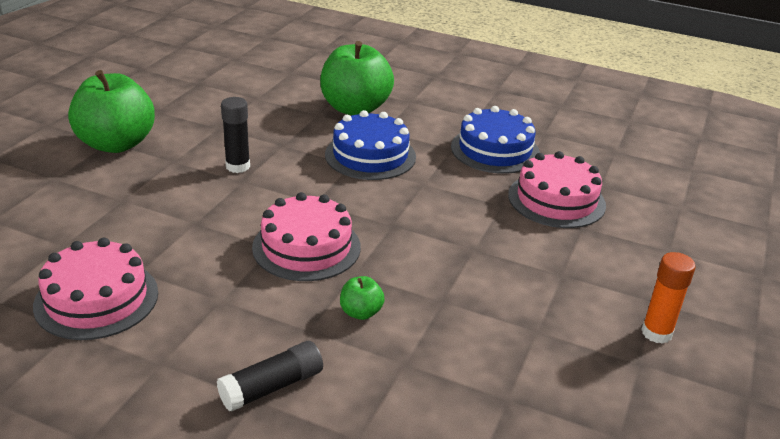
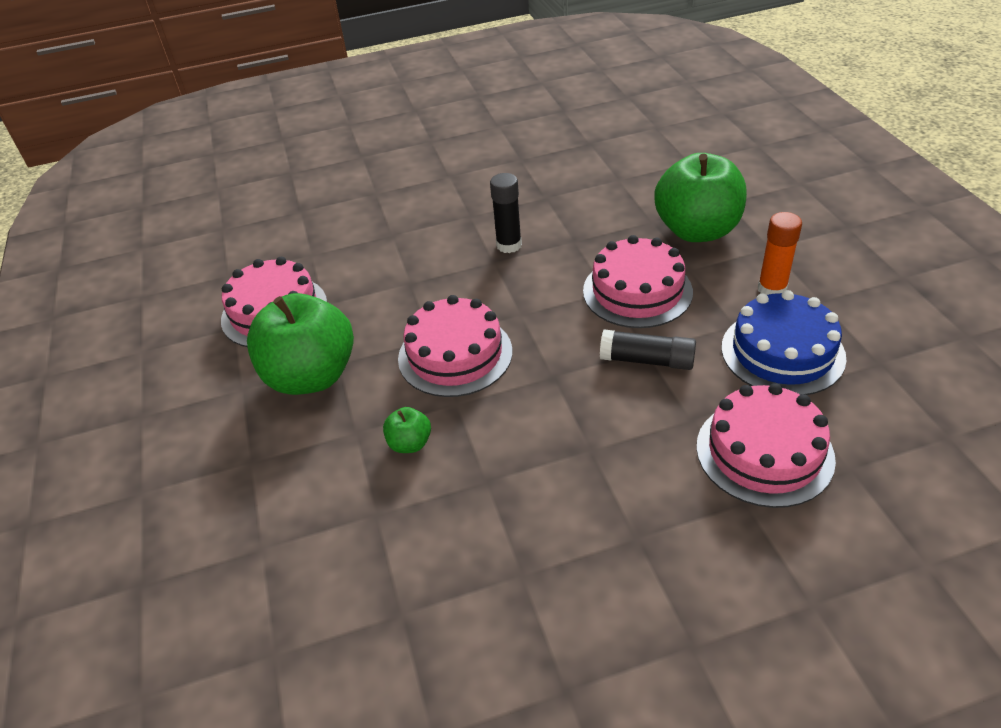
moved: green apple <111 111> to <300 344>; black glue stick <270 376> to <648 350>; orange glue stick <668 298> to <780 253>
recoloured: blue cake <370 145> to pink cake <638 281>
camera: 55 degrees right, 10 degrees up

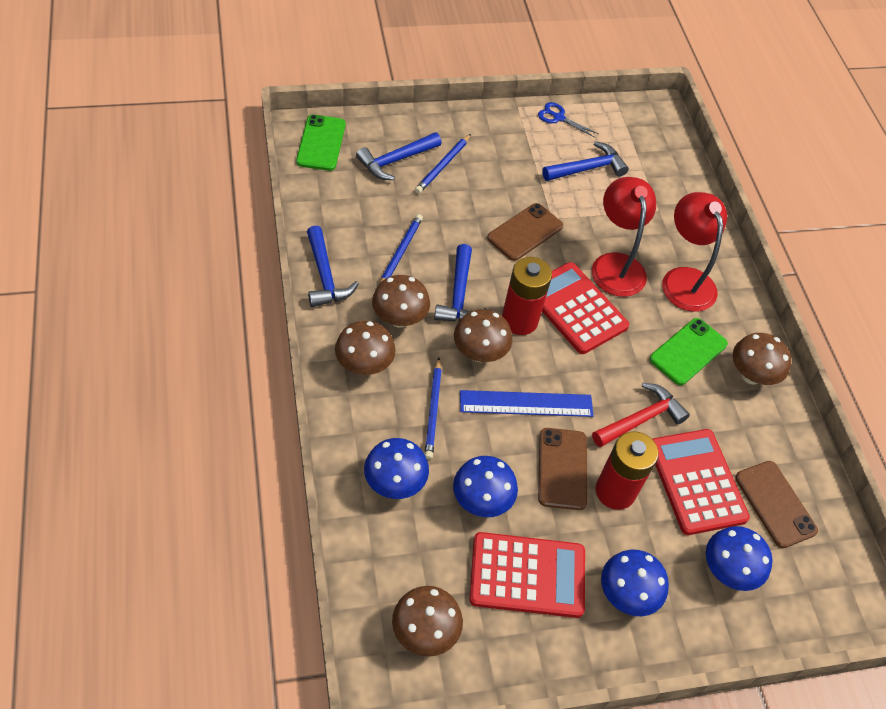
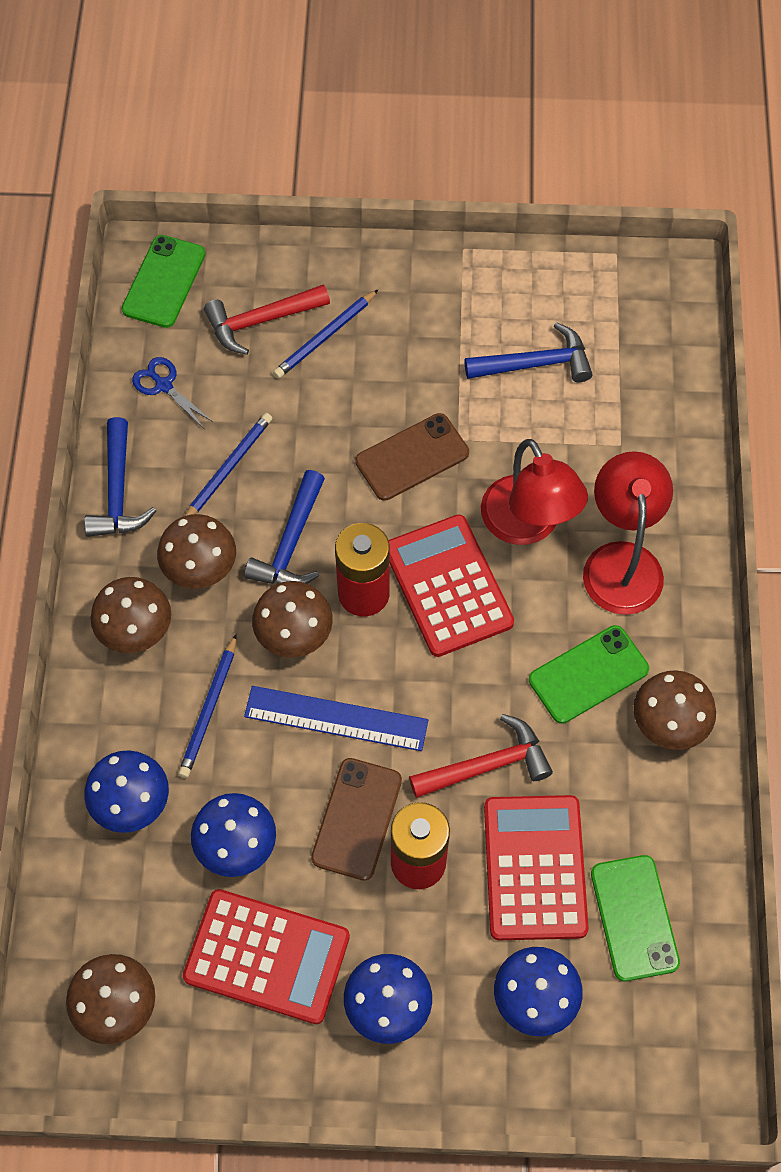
moved: blue scissors <568 120> to <172 392>
recoloured: blue hammer <399 156> to red hammer <267 319>; brown phone <776 504> to green phone <635 918>
turned: red lamp <624 237> = <534 492> 150 degrees clockwise
camera: 20 degrees right, 10 degrees up

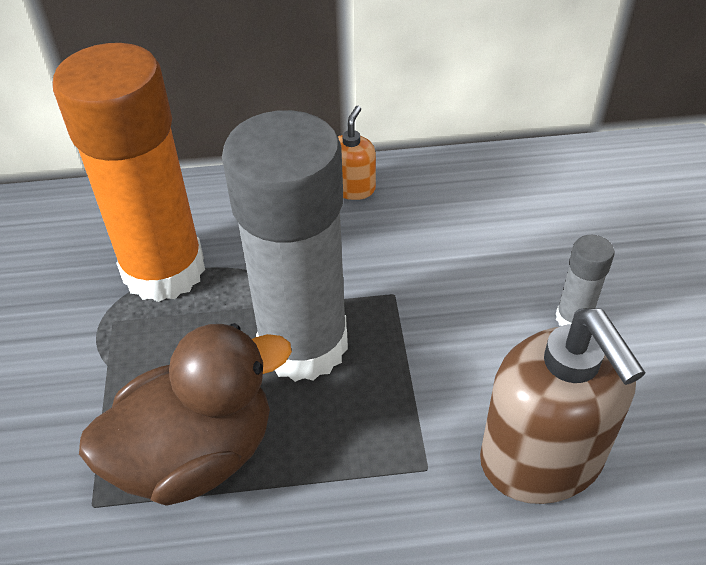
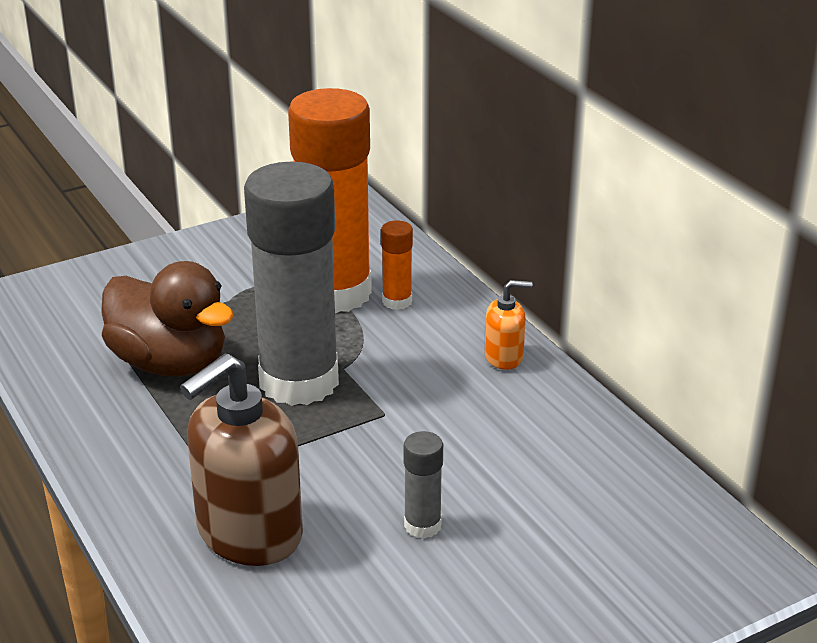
added: orange glue stick <397 265>
camera: 65 degrees right, 15 degrees down

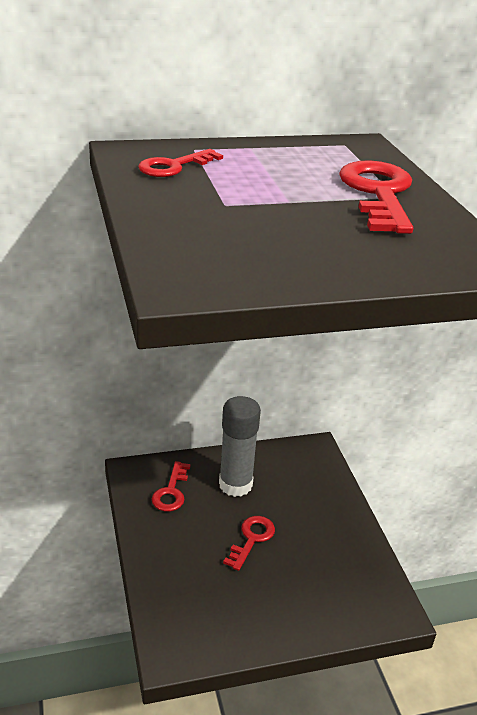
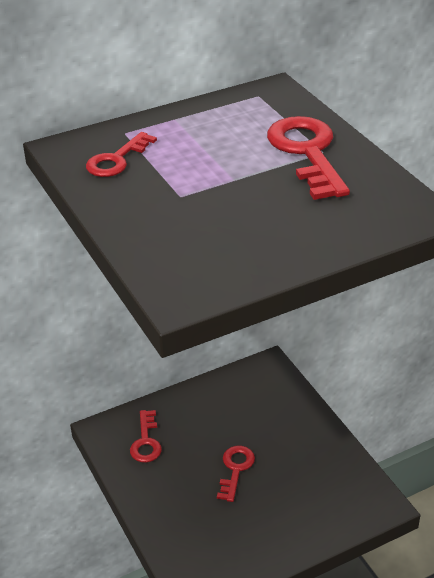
removed: grey glue stick <240 446>
camera: 10 degrees left, 5 degrees up

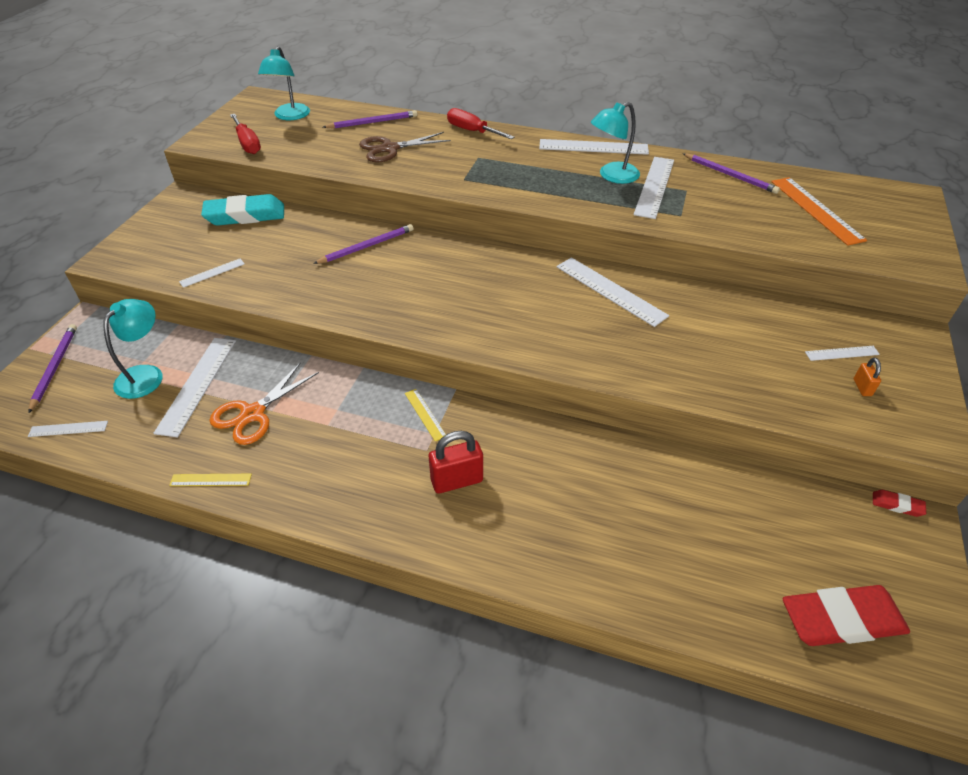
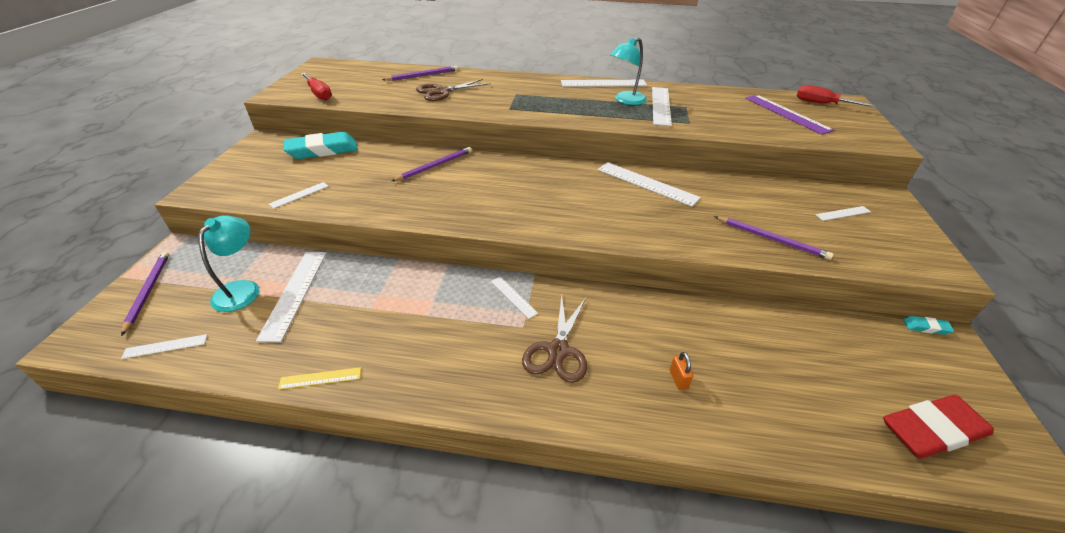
removed: orange scissors <264 403>; turquoise lamp <284 83>
moved: red screwdriver <481 123> to <836 96>; purple pencil <731 173> to <773 238>; orange padlock <867 377> to <682 371>
replaced: red padlock <456 462> to brown scissors <554 339>
recoloured: yellow ruler <425 415> to white ruler <514 298>; orange ruler <819 211> to purple ruler <789 115>; red eraser <899 503> to turquoise eraser <928 325>
camera: 10 degrees left, 5 degrees down

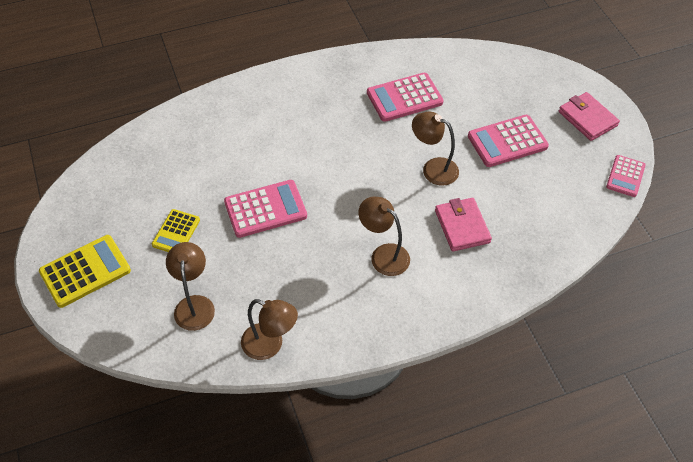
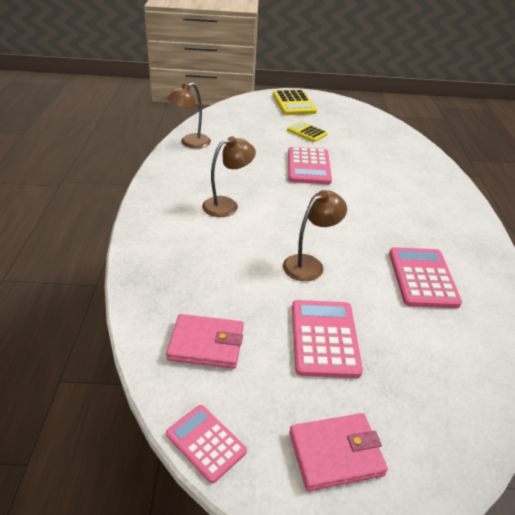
removed: brown lamp <190 286>
moved: pink wallet <463 225> to <205 341>
camera: 110 degrees right, 15 degrees down

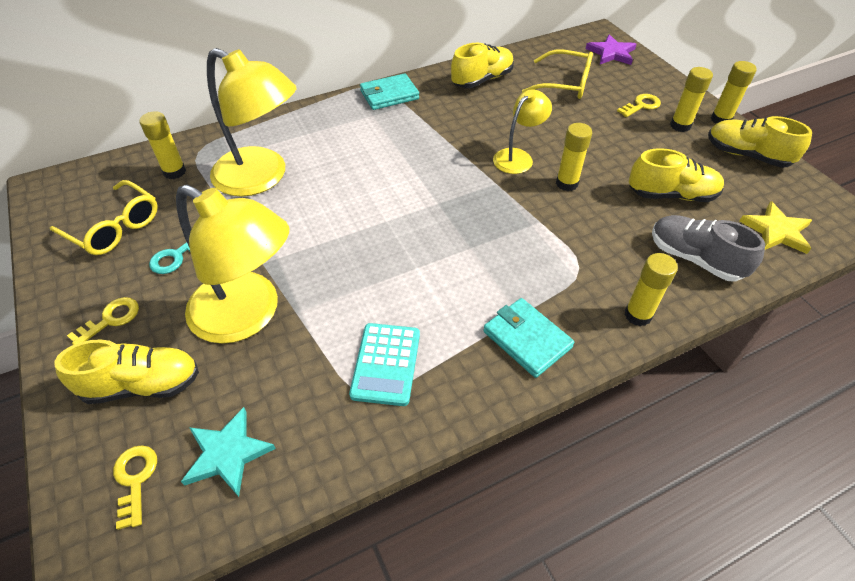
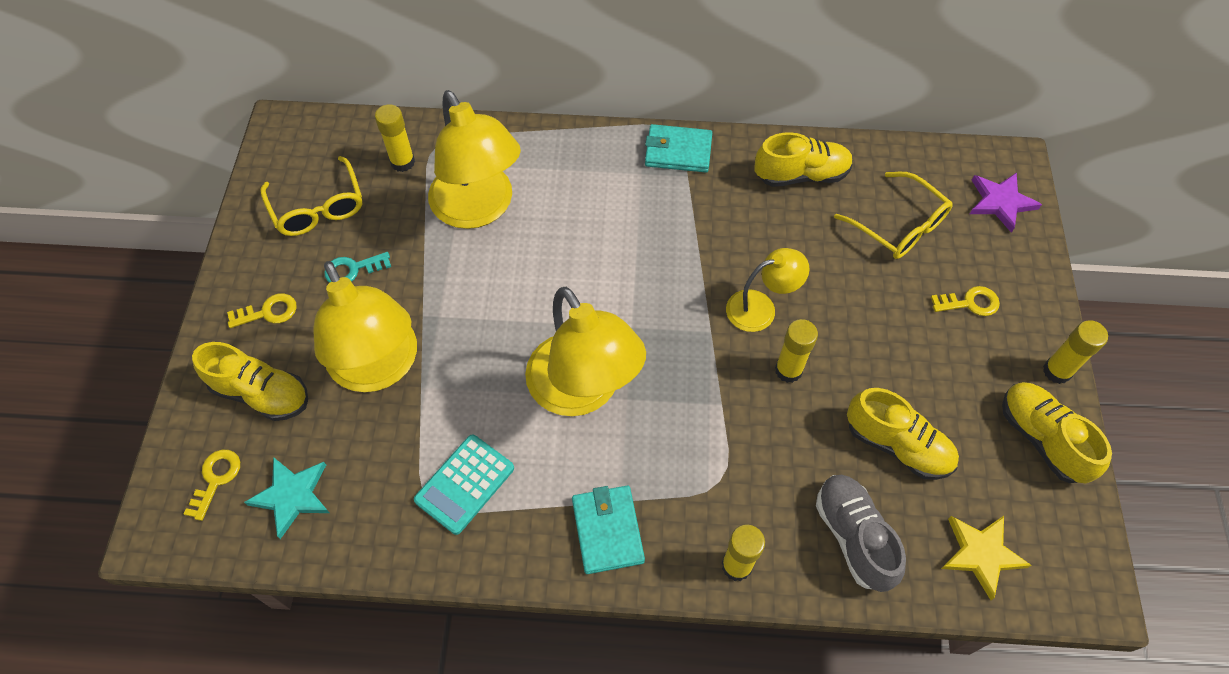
removed: yellow glue stick <691 99>
added: yellow lamp <585 351>
camera: 30 degrees right, 10 degrees up

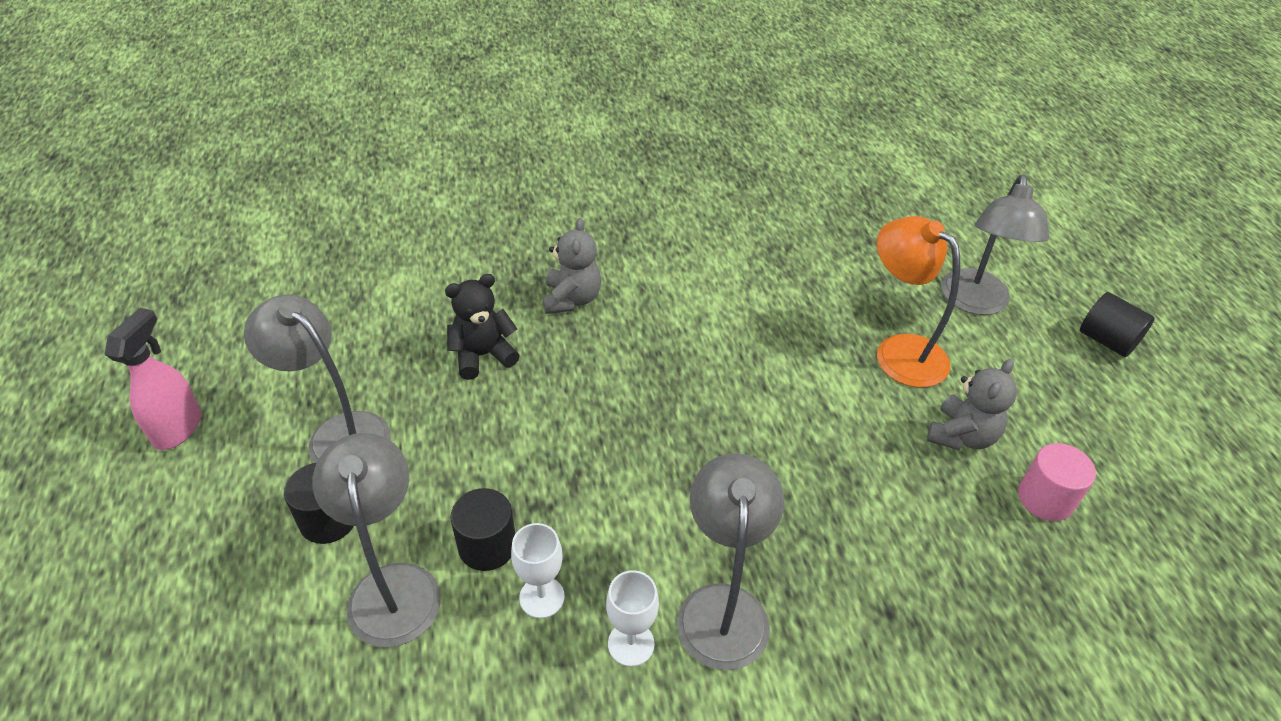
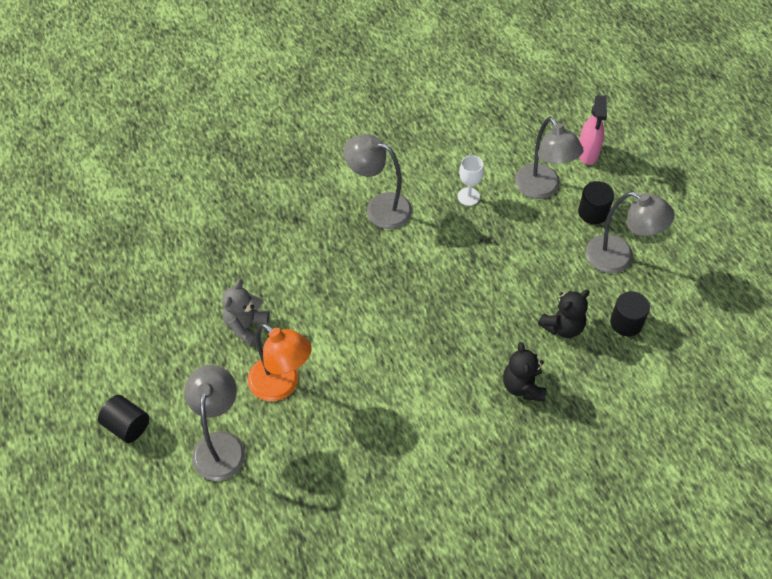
removed: white goblet <632 618>; pink cylinder <1057 482>
moved: pink spray bottle <152 379> to <593 130>; black cylinder <483 529> to <630 314>
recoloured: grey teddy bear <572 266> to black teddy bear <524 371>
turned: grey lamp <730 561> = <377 181> 120 degrees clockwise
camera: 170 degrees right, 10 degrees up

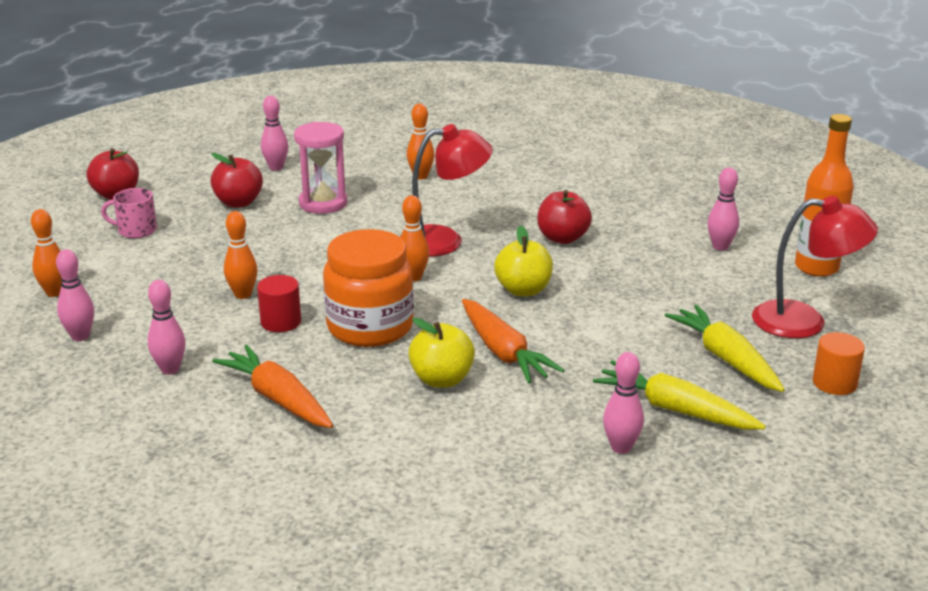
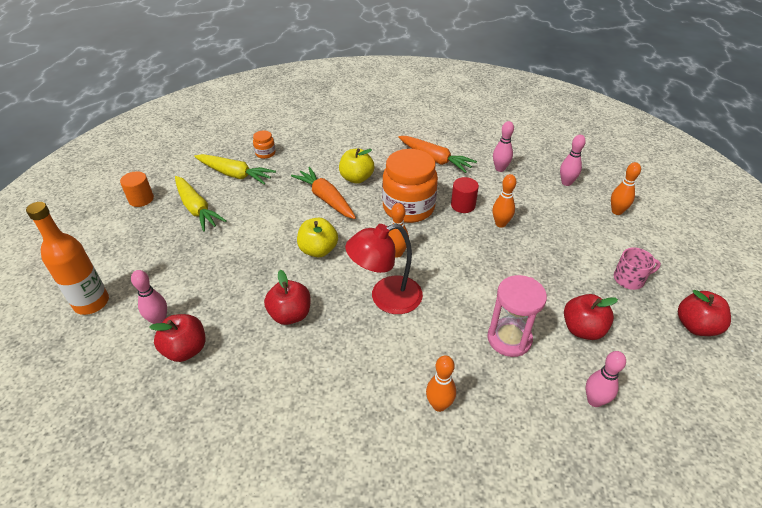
removed: red lamp <815 267>
added: red apple <177 338>
replaced: pink bowling pin <623 403> to orange jar <264 144>
camera: 170 degrees right, 15 degrees up

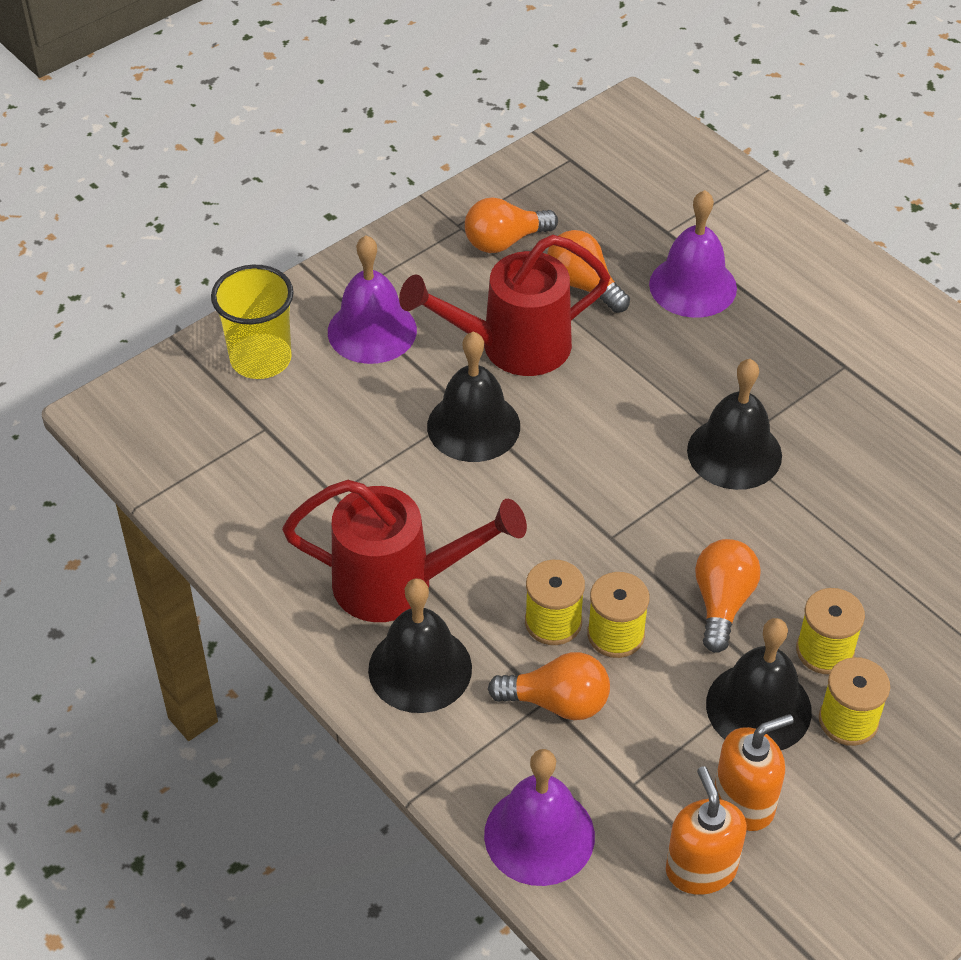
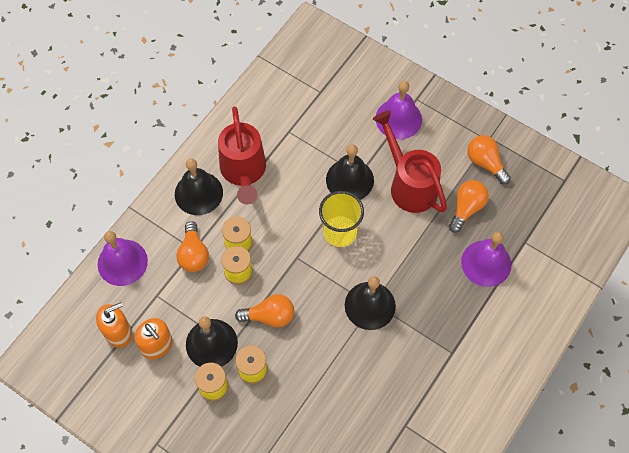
moved: yellow cup <252 322> to <341 219>
camera: 75 degrees right, 15 degrees up

